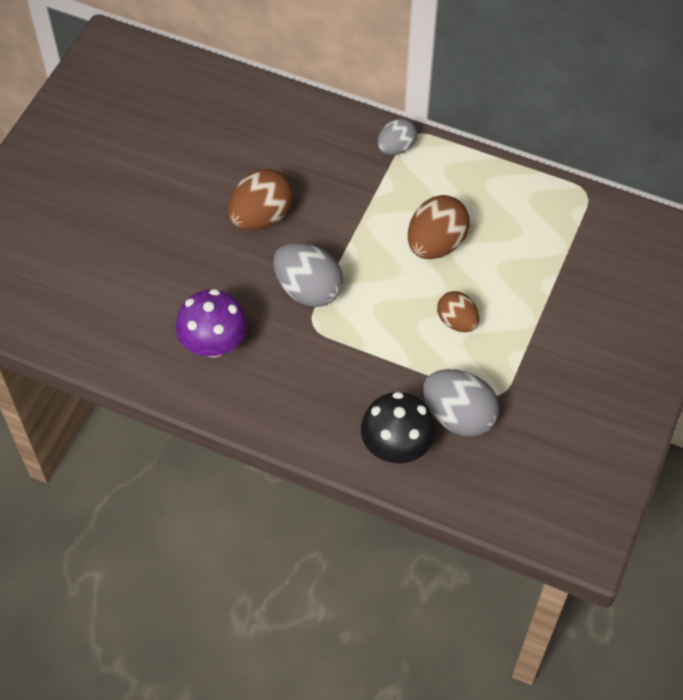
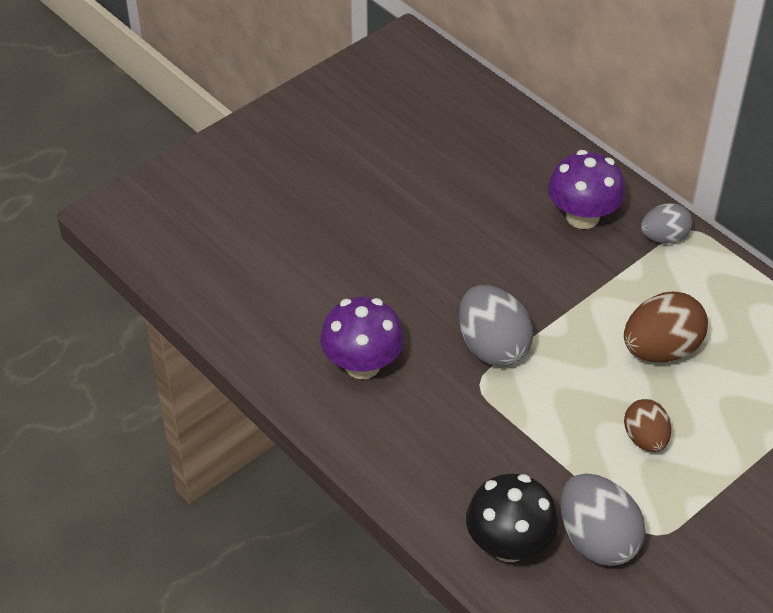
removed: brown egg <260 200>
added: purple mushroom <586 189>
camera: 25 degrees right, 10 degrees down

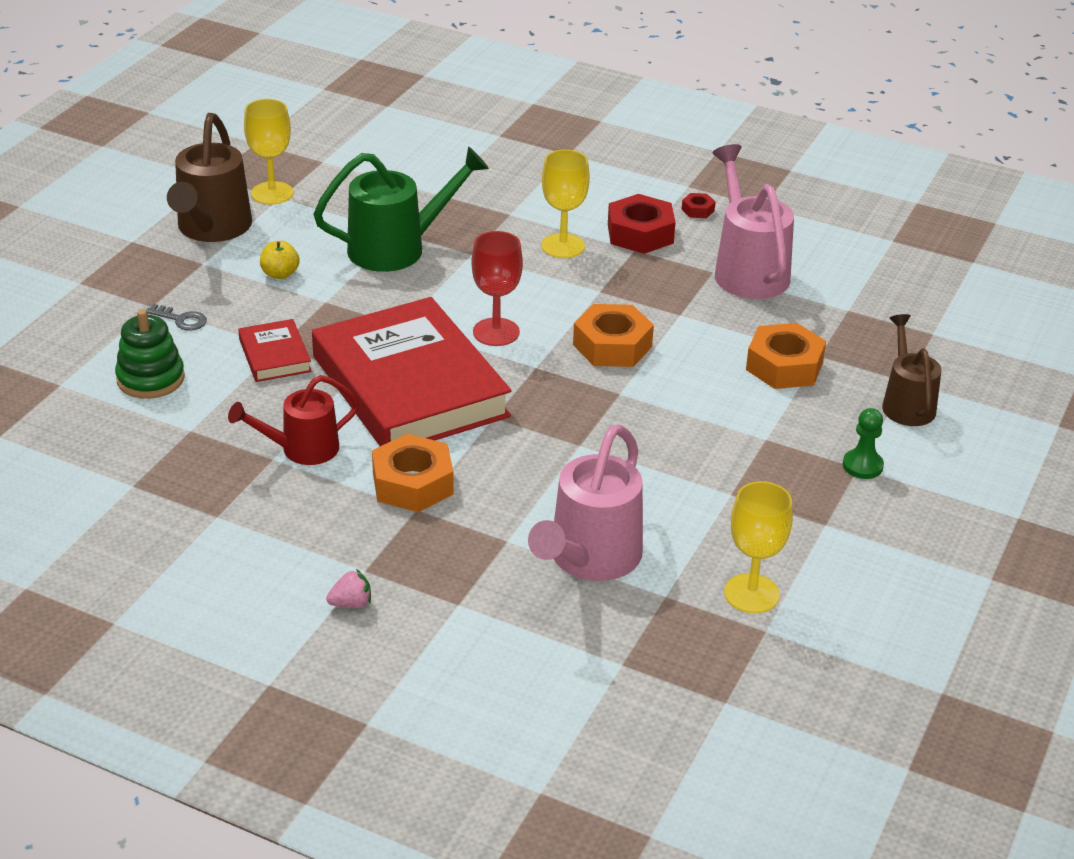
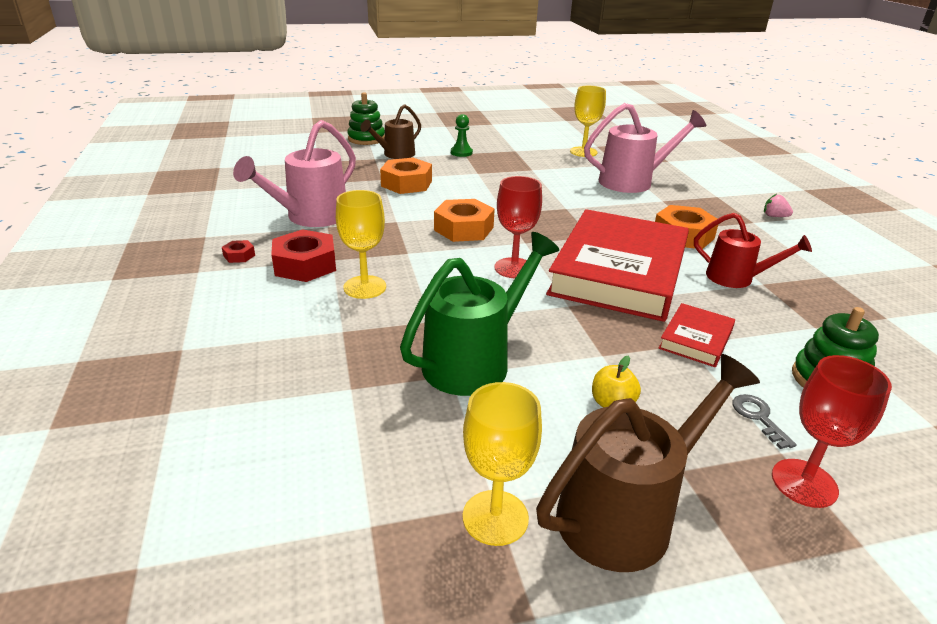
added: green stacking toy <366 118>; red goblet <832 431>
turned: green watering can <401 209> = <479 314> 105 degrees clockwise
camera: 130 degrees left, 5 degrees down

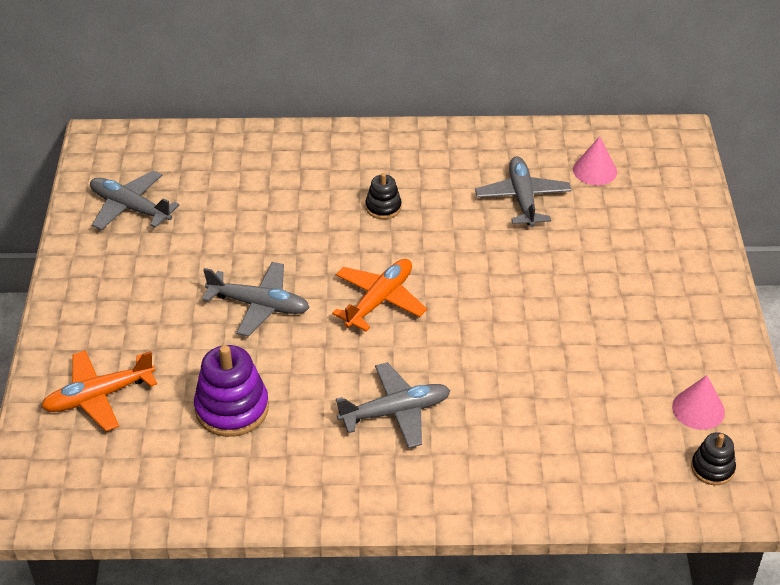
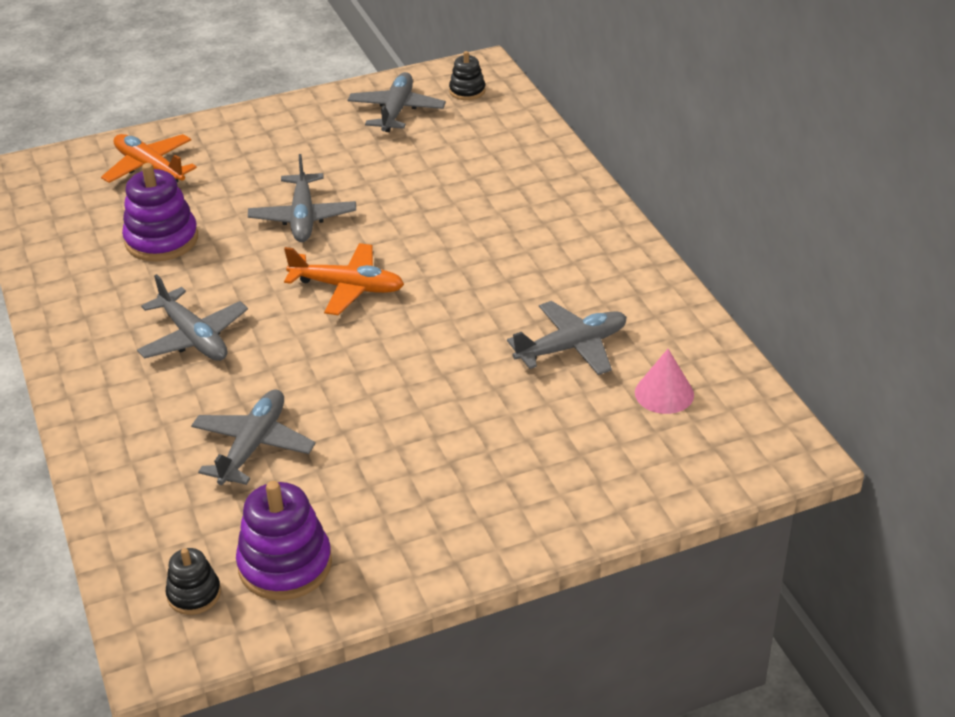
added: grey plane <253 437>
moved: black stacking toy <383 196> to <467 75>
replaced: pink cone <698 402> to purple stacking toy <284 540>
camera: 70 degrees right, 5 degrees down

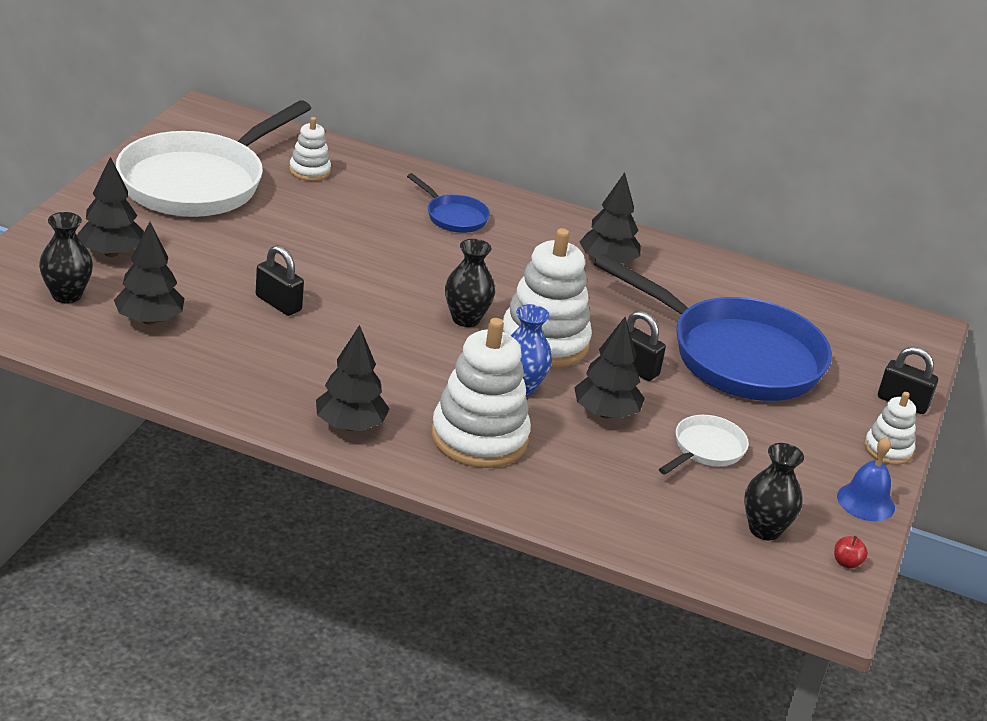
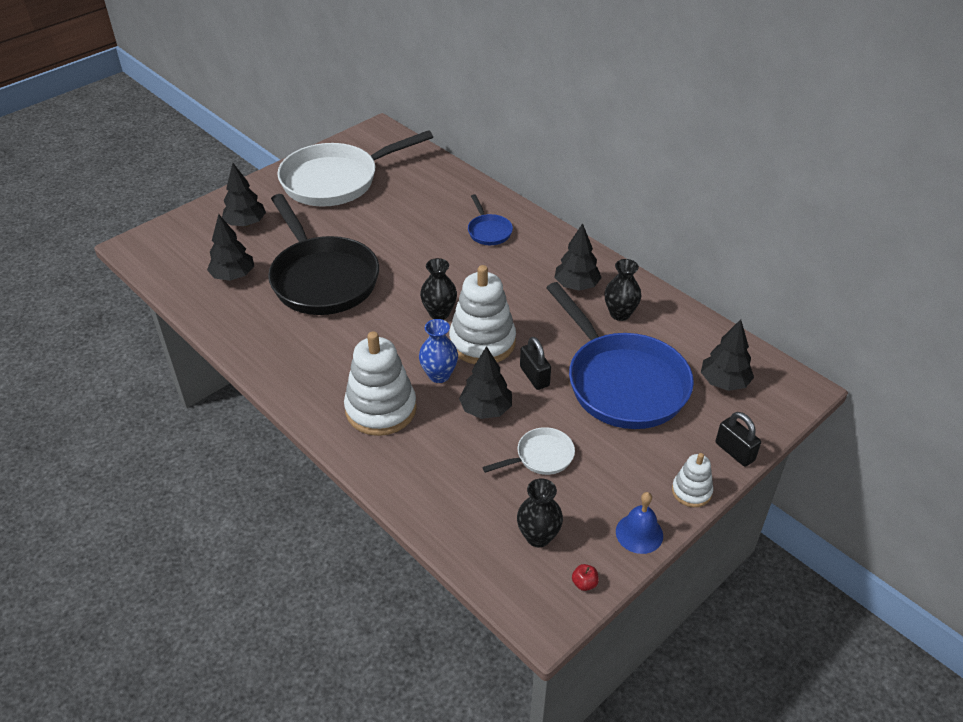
removed: white stacking toy <310 149>
moved: black vase <66 257> to <622 290>; black tree <353 378> to <727 355>
replaced: black padlock <280 280> to black pan <323 254>
camera: 30 degrees right, 10 degrees up

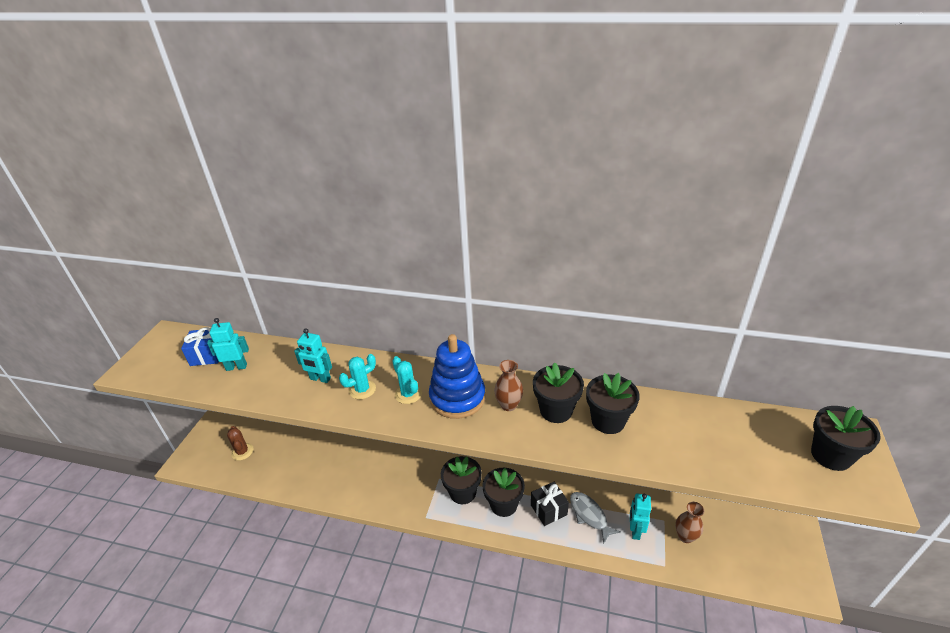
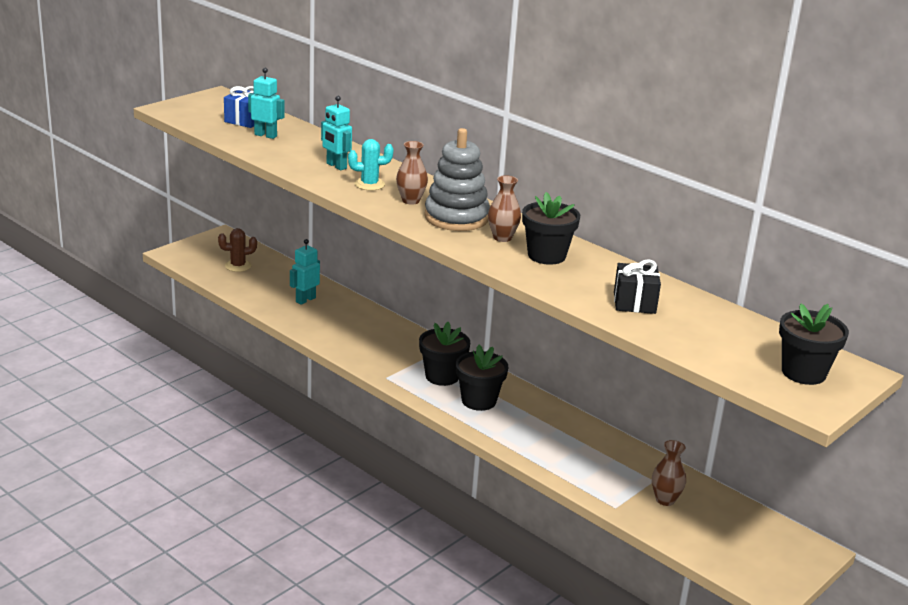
removed: grey fish <595 518>; black flower pot <613 403>
moved: black gift <550 504> to <637 286>; turquoise robot <640 516> to <305 272>
replaced: turquoise cactus <407 380> to brown vase <412 173>
recoloured: blue stacking toy <457 376> to grey stacking toy <457 179>
turned: brown cactus <240 443> = <237 250> 75 degrees clockwise
camera: 25 degrees right, 10 degrees down

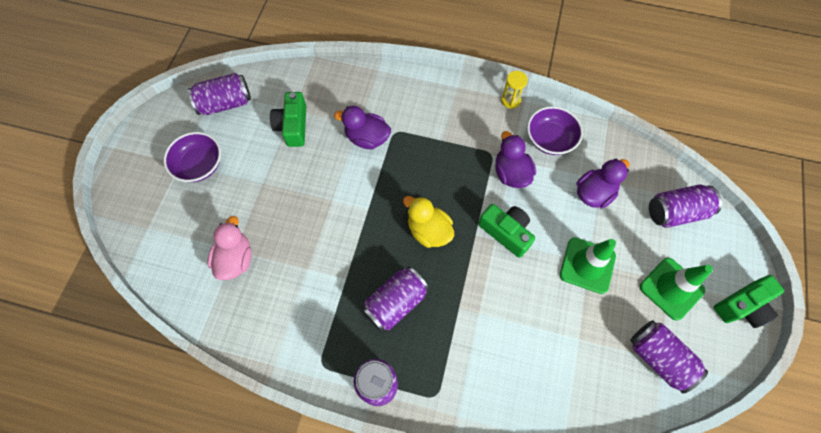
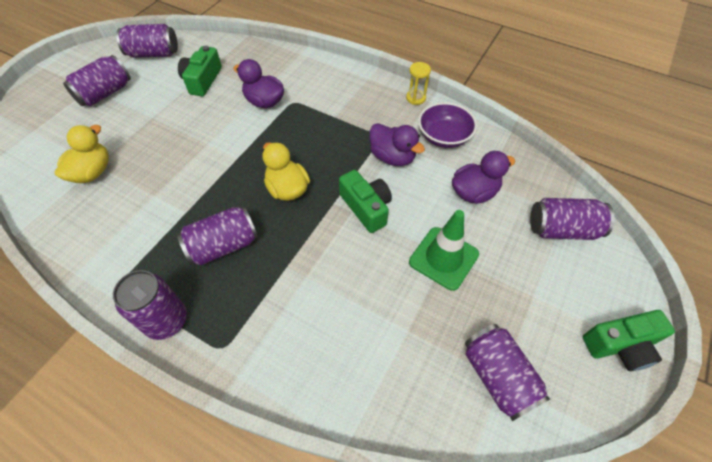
removed: green traffic cone <676 289>
replaced: purple bowl <192 157> to purple can <97 80>
recoloured: pink duck <230 248> to yellow duck <82 154>
turned: purple duck <515 159> = <397 144> 135 degrees clockwise
camera: 15 degrees right, 10 degrees down

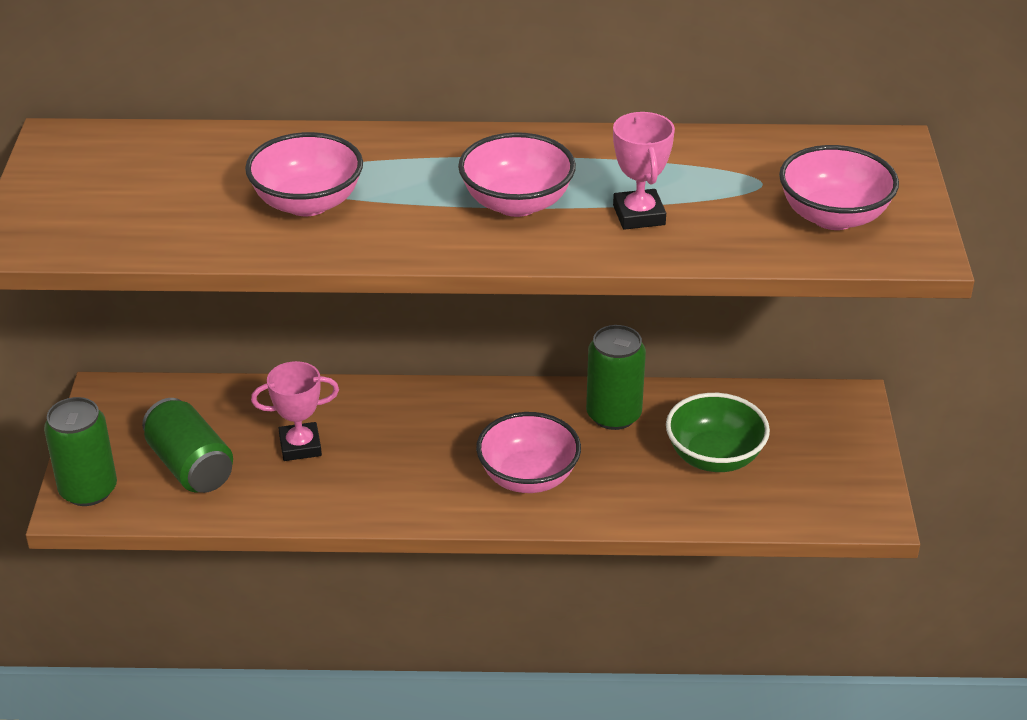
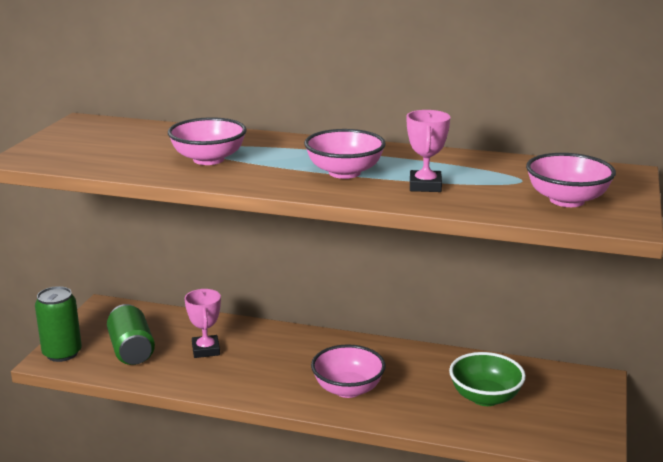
removed: green can <616 377>
turned: pink trophy <295 411> = <203 323> 75 degrees clockwise
camera: 15 degrees right, 15 degrees down

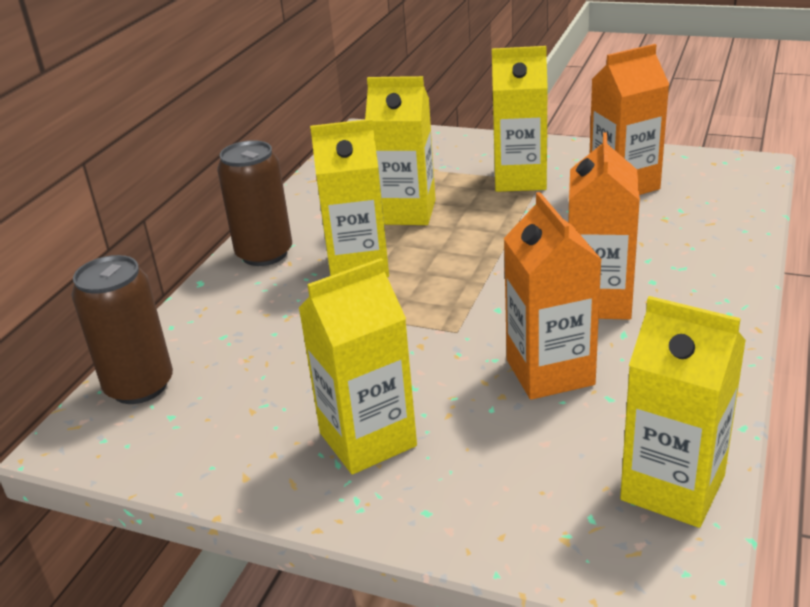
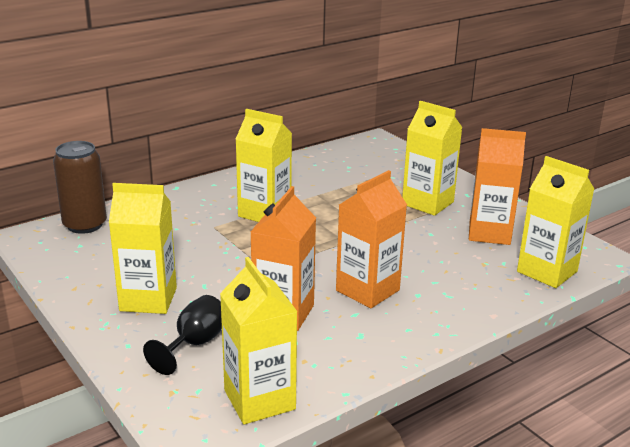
removed: brown can <254 203>
added: black goblet <182 335>
moved: yellow carton <400 150> to <555 222>
camera: 30 degrees right, 5 degrees down

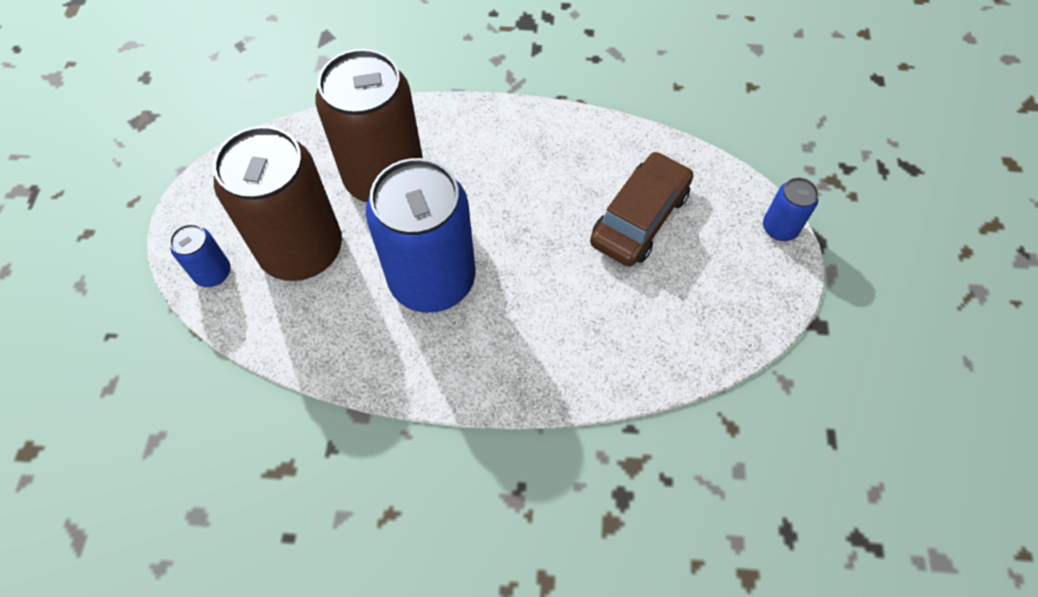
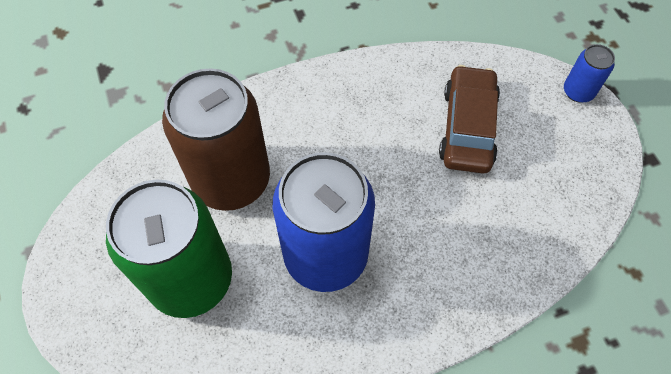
removed: blue can <200 255>
recoloured: brown can <277 203> to green can <169 249>
camera: 25 degrees left, 0 degrees up

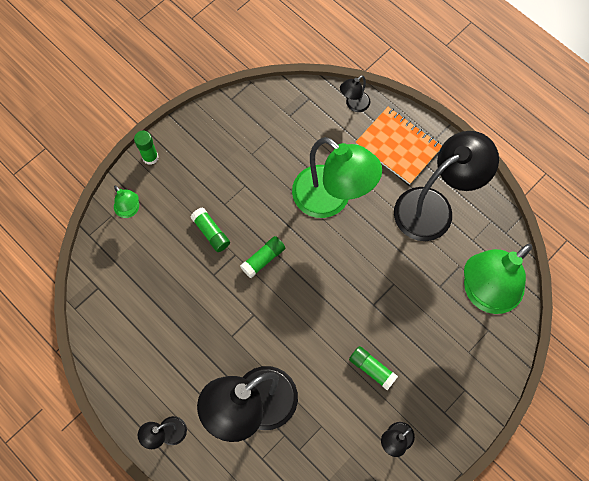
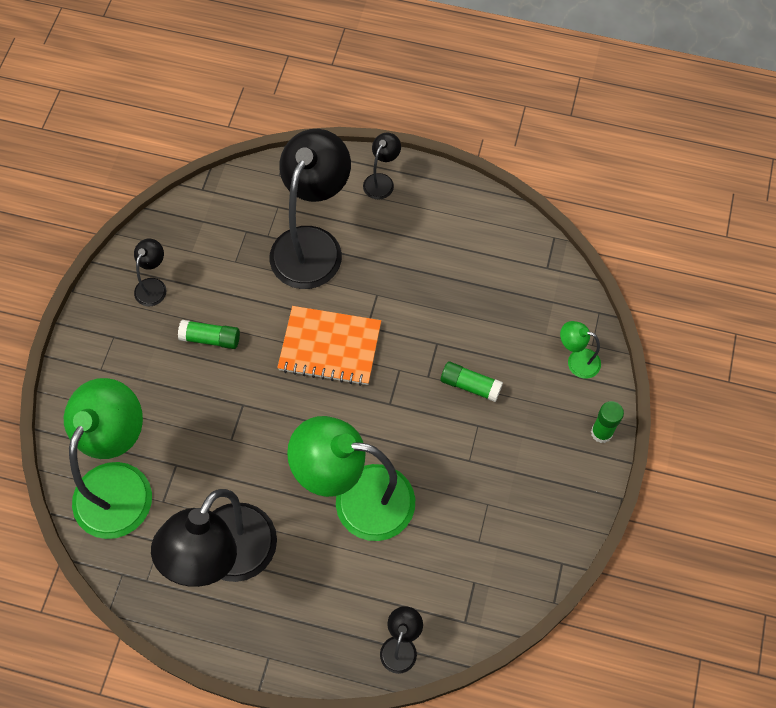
removed: green glue stick <262 257>
moved: orange notebook <398 146> to <329 346>
camera: 150 degrees right, 5 degrees down

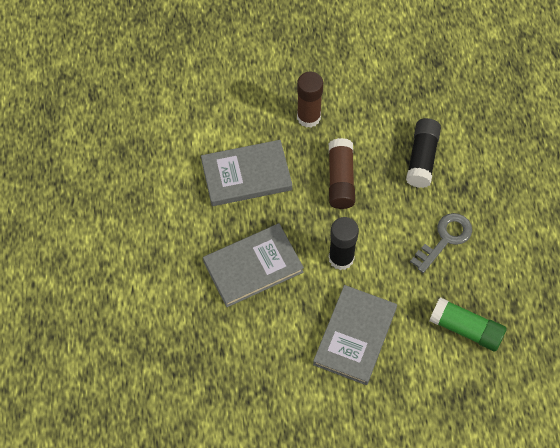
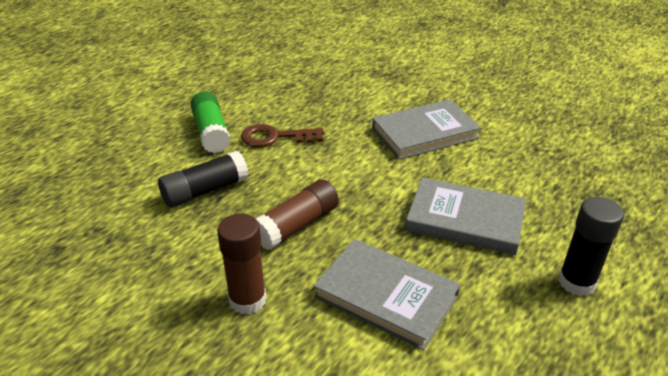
moved: black glue stick <344 243> to <591 246>; green glue stick <468 324> to <210 122>
recoloured: grey key <441 243> to brown key <282 135>
camera: 135 degrees left, 25 degrees down

